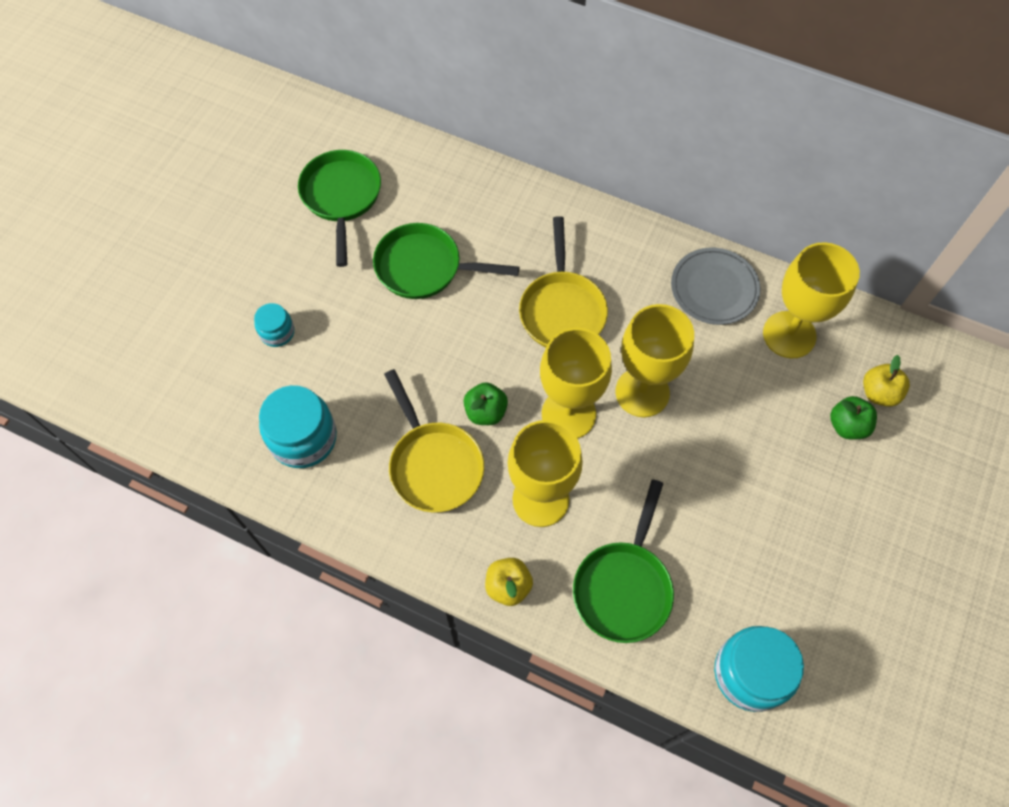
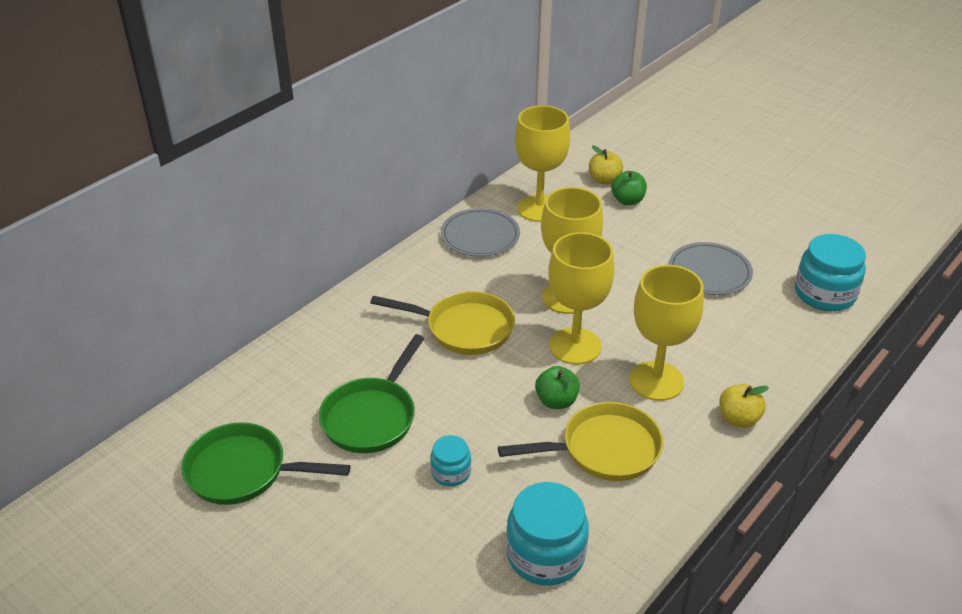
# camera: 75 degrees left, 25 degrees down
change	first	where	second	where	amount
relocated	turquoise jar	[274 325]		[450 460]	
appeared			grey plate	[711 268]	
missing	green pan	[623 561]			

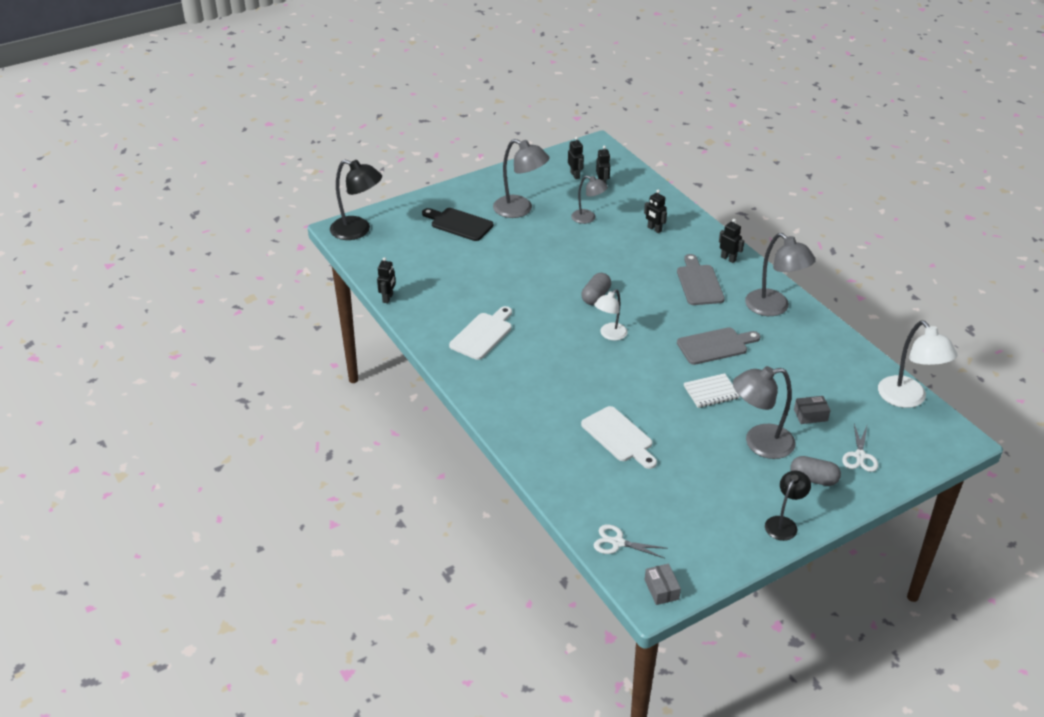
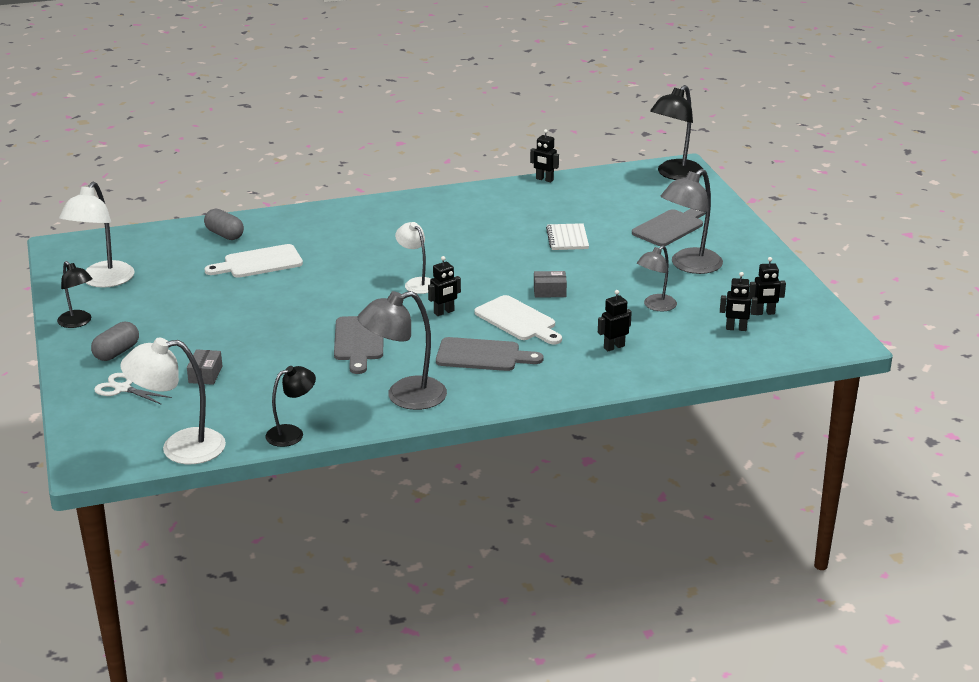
# camera: 105 degrees right, 10 degrees down
change	first	where	second	where	amount
appeared			white lamp	[97 235]	
relocated	grey capsule	[596 289]		[224 224]	
appeared			black lamp	[290 406]	
relocated	black robot	[731 241]		[444 286]	
relocated	white cutting board	[480 333]		[518 320]	
relocated	grey box	[663 584]		[550 284]	
relocated	white notebook	[711 390]		[567 236]	
colour	black cutting board	[457 224]	grey cutting board	[669 227]	
missing	white scissors	[631 541]			
missing	grey lamp	[764 412]			

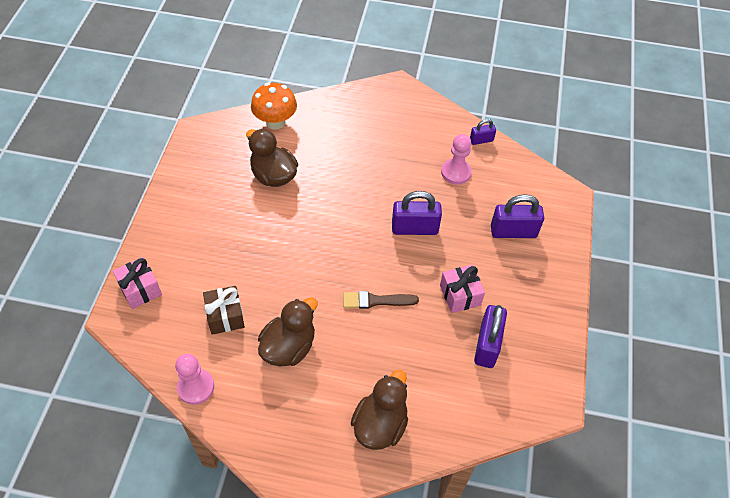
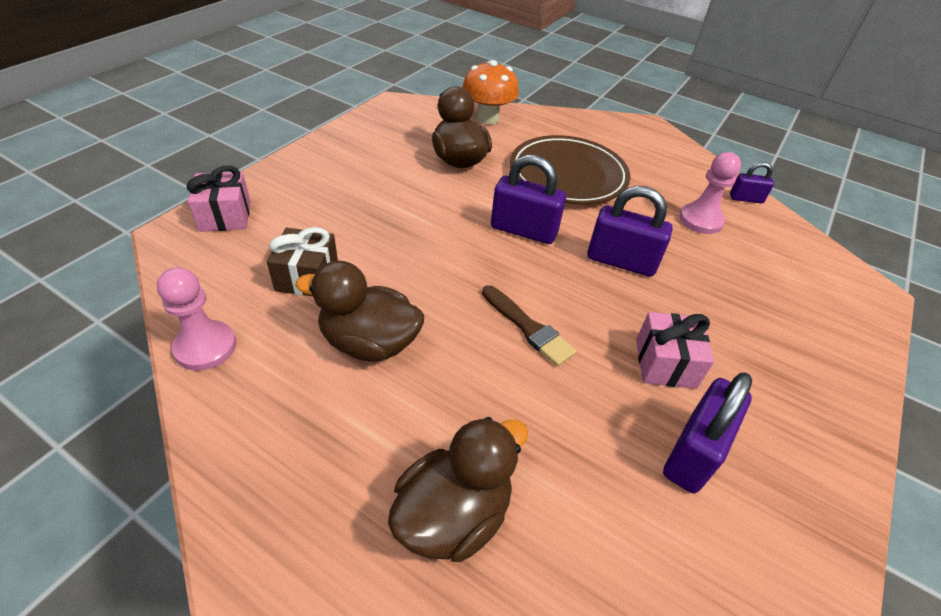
# camera: 20 degrees right, 10 degrees down
change	first	where	second	where	amount
spun	brown duck	[288 331]		[359 311]	135 degrees counterclockwise
spun	brown brush	[381 300]		[529 325]	150 degrees counterclockwise
relocated	purple padlock	[517 216]		[528 199]	
appeared			brown plate	[570 169]	

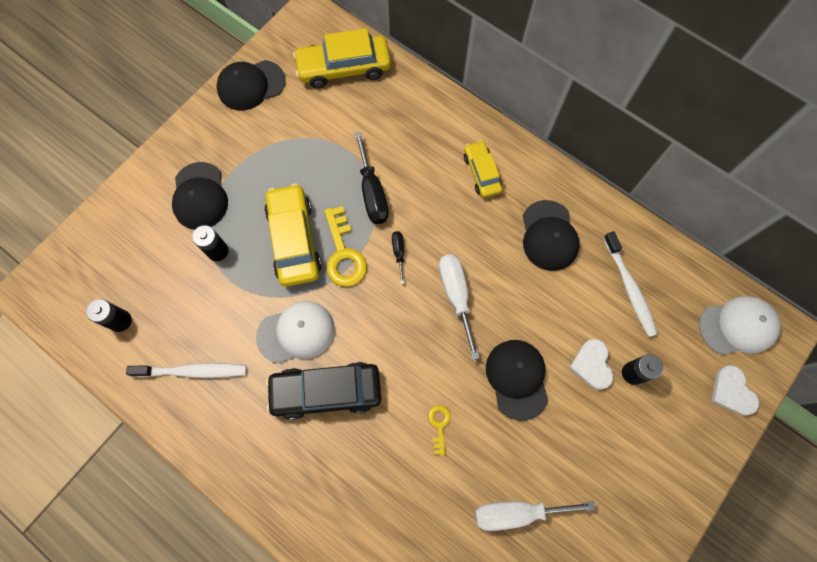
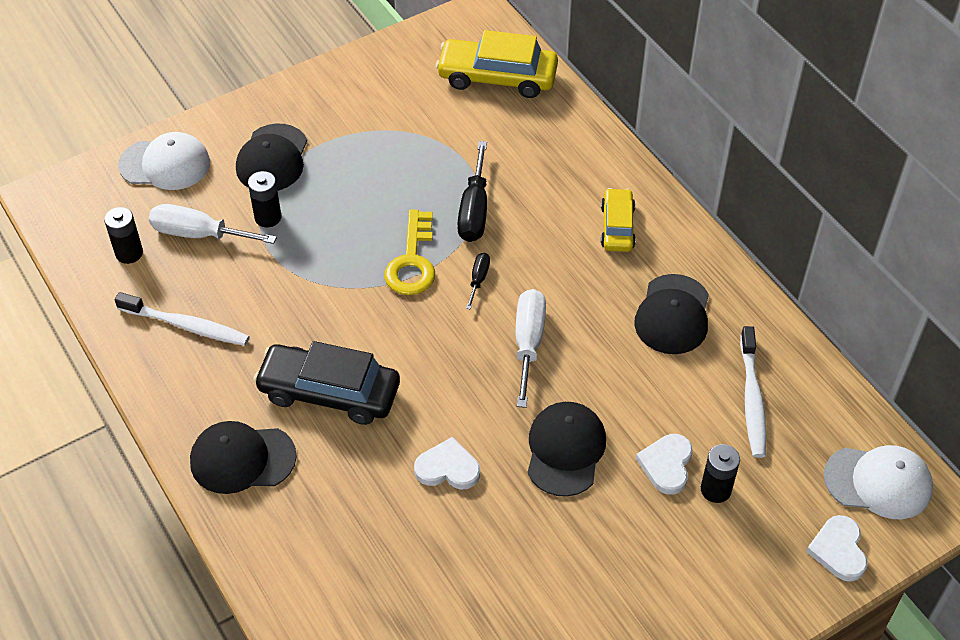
# camera: 20 degrees right, 20 degrees down
change	first	where	second	where	amount
relocated	white cap	[295 332]		[164 161]	
relocated	white screwdriver	[535 516]		[213 224]	
relocated	black cap	[251 85]		[243 457]	
exchanged	yellow key	[439 430]	white heart	[447 463]	
missing	yellow car	[293 235]			

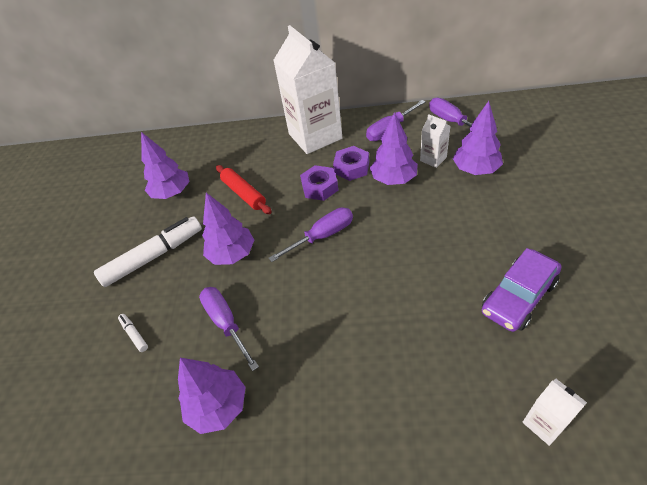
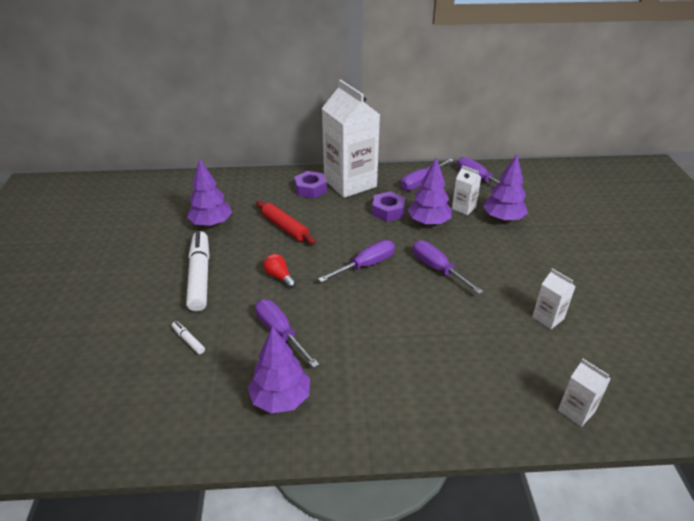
# camera: 10 degrees left, 10 degrees down
change	first	where	second	where	amount
spun	white marker	[148 251]		[198 271]	60 degrees counterclockwise
exchanged	purple tree	[228 229]	red light bulb	[279 271]	
relocated	purple nut	[319 183]		[310 184]	
appeared			purple screwdriver	[448 267]	
exchanged	purple car	[521 290]	white carton	[554 298]	

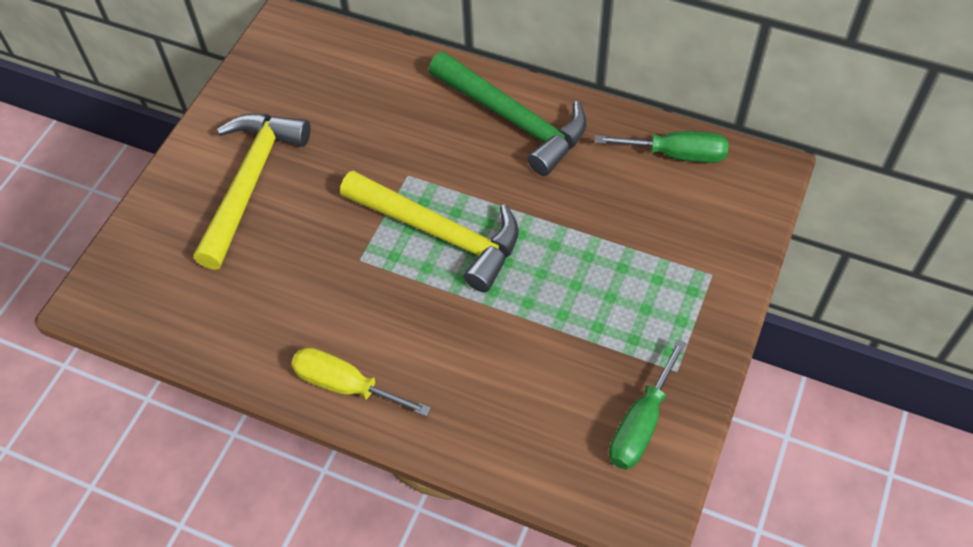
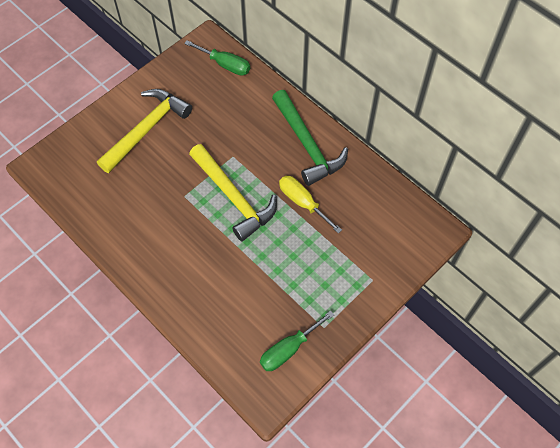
# camera: 20 degrees right, 5 degrees up
change	first	where	second	where	amount
relocated	green screwdriver	[662 147]		[217 58]	
relocated	yellow screwdriver	[361 382]		[310 205]	

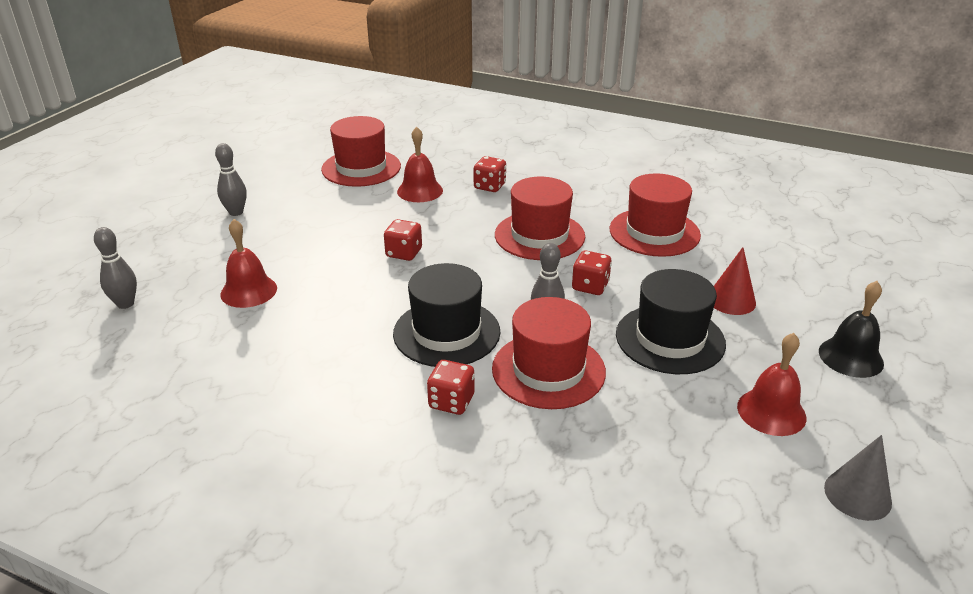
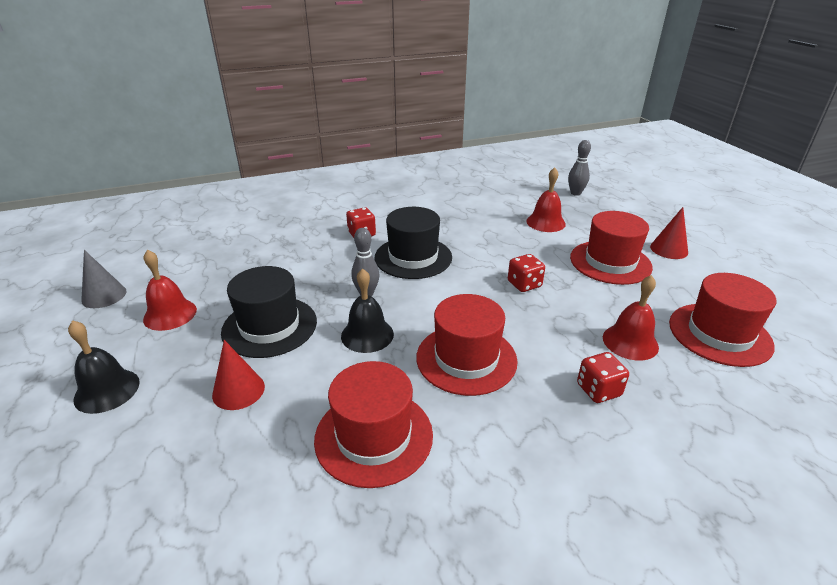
# camera: 135 degrees right, 0 degrees up
change	first	where	second	where	amount
exchanged	red dice	[592 272]	black bell	[367 310]	
relocated	red hat	[549 353]		[611 248]	
exchanged	grey bowling pin	[231 179]	red cone	[669 233]	

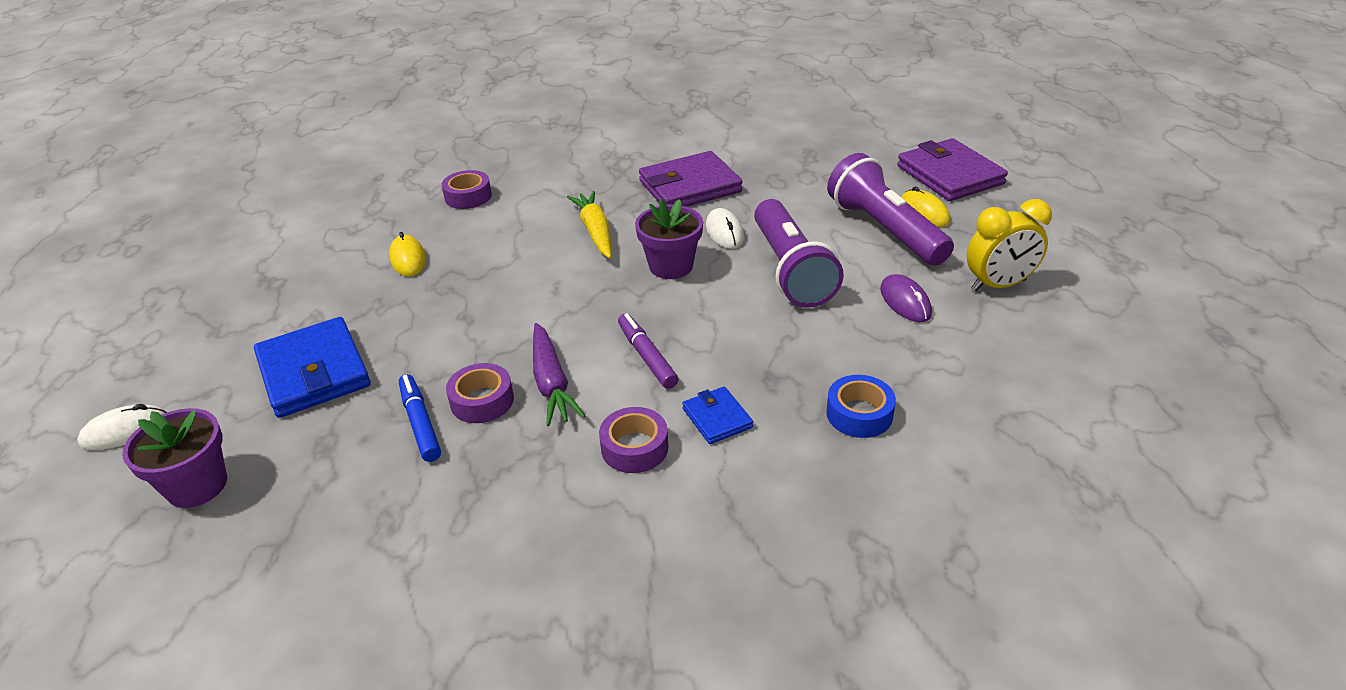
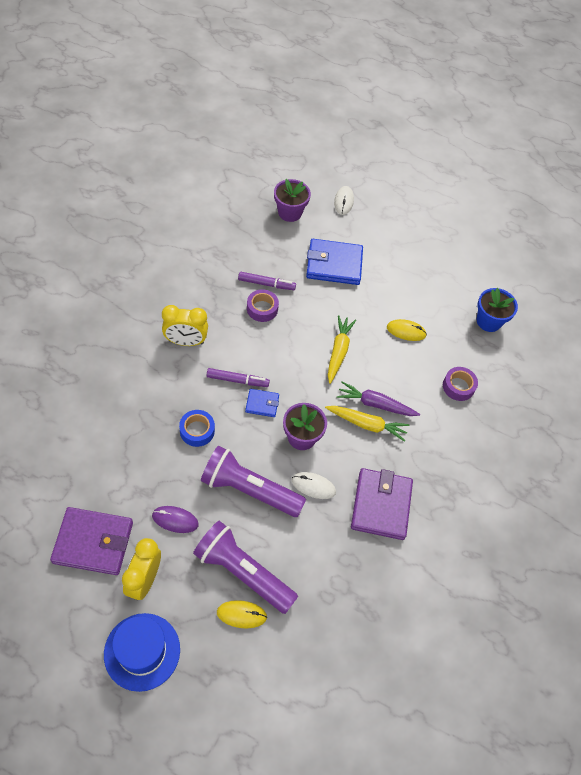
# camera: 115 degrees right, 20 degrees up
change	first	where	second	where	amount
relocated	purple wallet	[952 169]		[91 541]	
appeared			blue hat	[142 652]	
exchanged	purple tape	[633 440]	yellow clock	[185 325]	
relocated	blue tape	[861 406]		[197 428]	
spun	purple flashlight	[890 209]		[245 567]	150 degrees counterclockwise
colour	blue marker	[420 418]	purple marker	[267 281]	
relocated	blue wallet	[717 415]		[262 403]	
appeared			yellow carrot	[342 349]	
relocated	purple carrot	[559 374]		[378 398]	
appeared			blue flower pot	[497 310]	

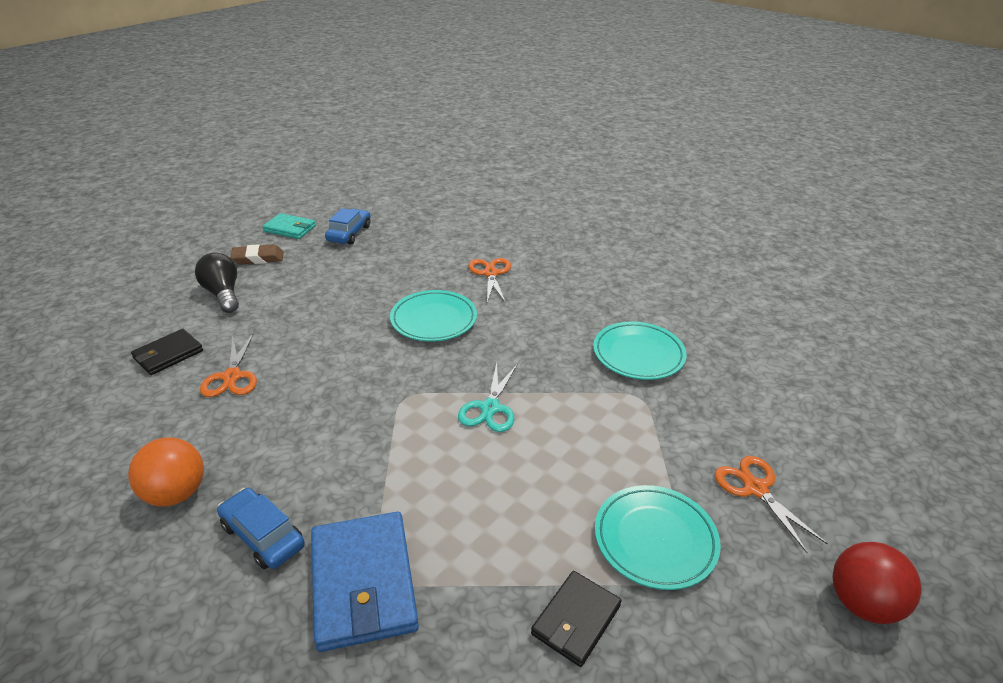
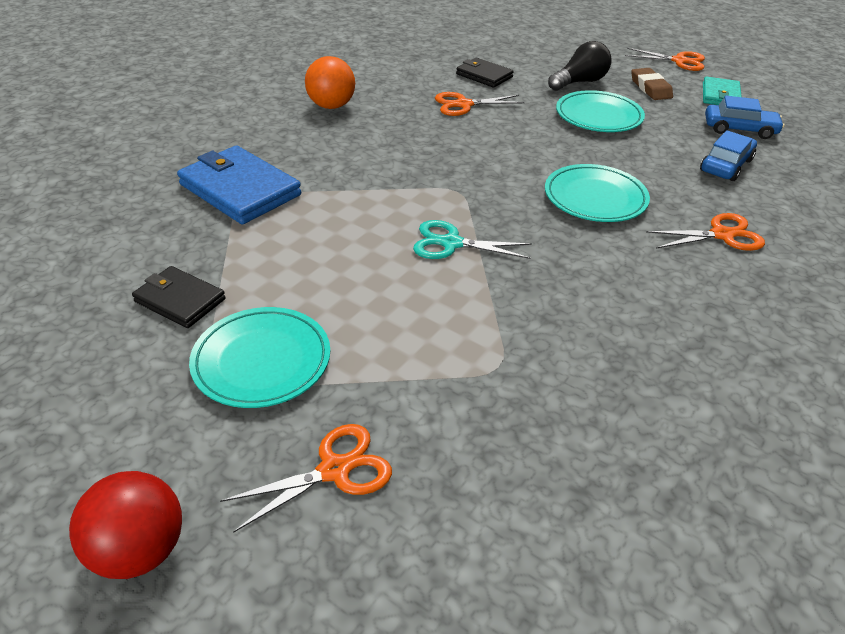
# camera: 85 degrees right, 5 degrees up
change	first	where	second	where	amount
spun	blue wallet	[365 582]		[239 185]	60 degrees clockwise
relocated	turquoise plate	[640 350]		[600 111]	
appeared			orange scissors	[665 59]	
relocated	blue car	[261 528]		[728 155]	

